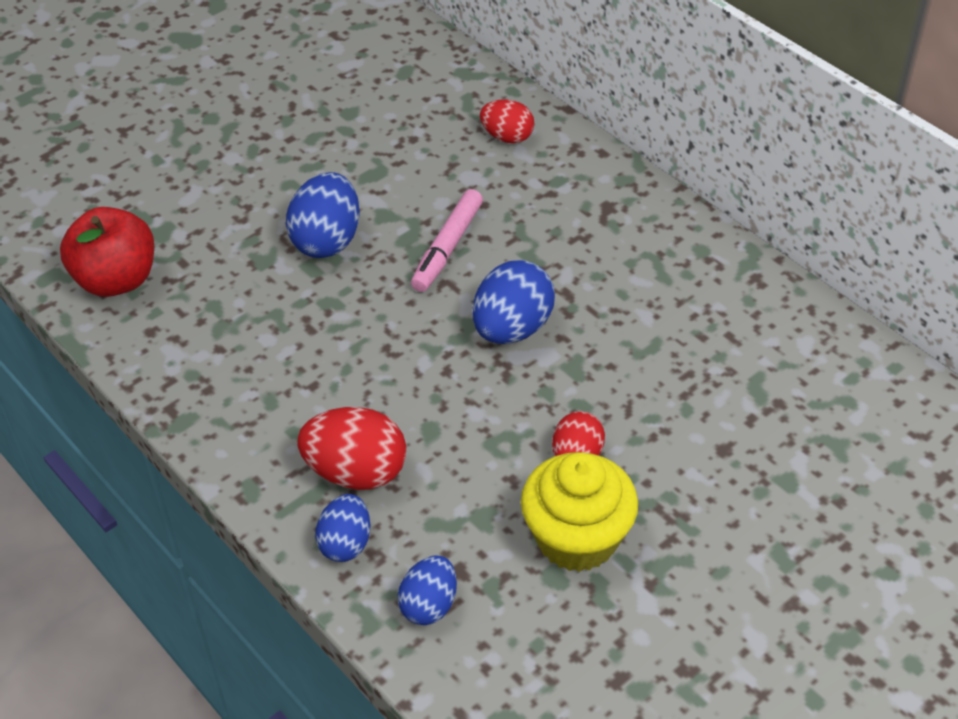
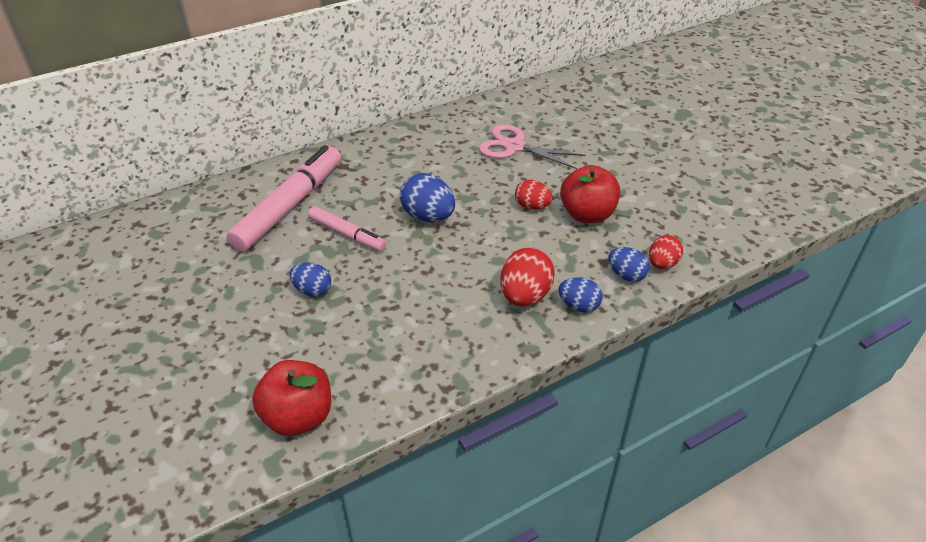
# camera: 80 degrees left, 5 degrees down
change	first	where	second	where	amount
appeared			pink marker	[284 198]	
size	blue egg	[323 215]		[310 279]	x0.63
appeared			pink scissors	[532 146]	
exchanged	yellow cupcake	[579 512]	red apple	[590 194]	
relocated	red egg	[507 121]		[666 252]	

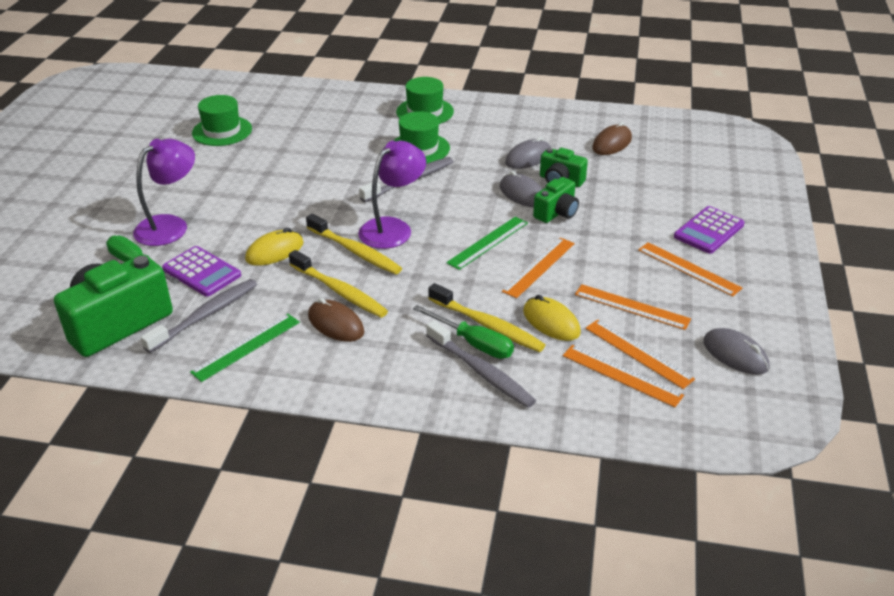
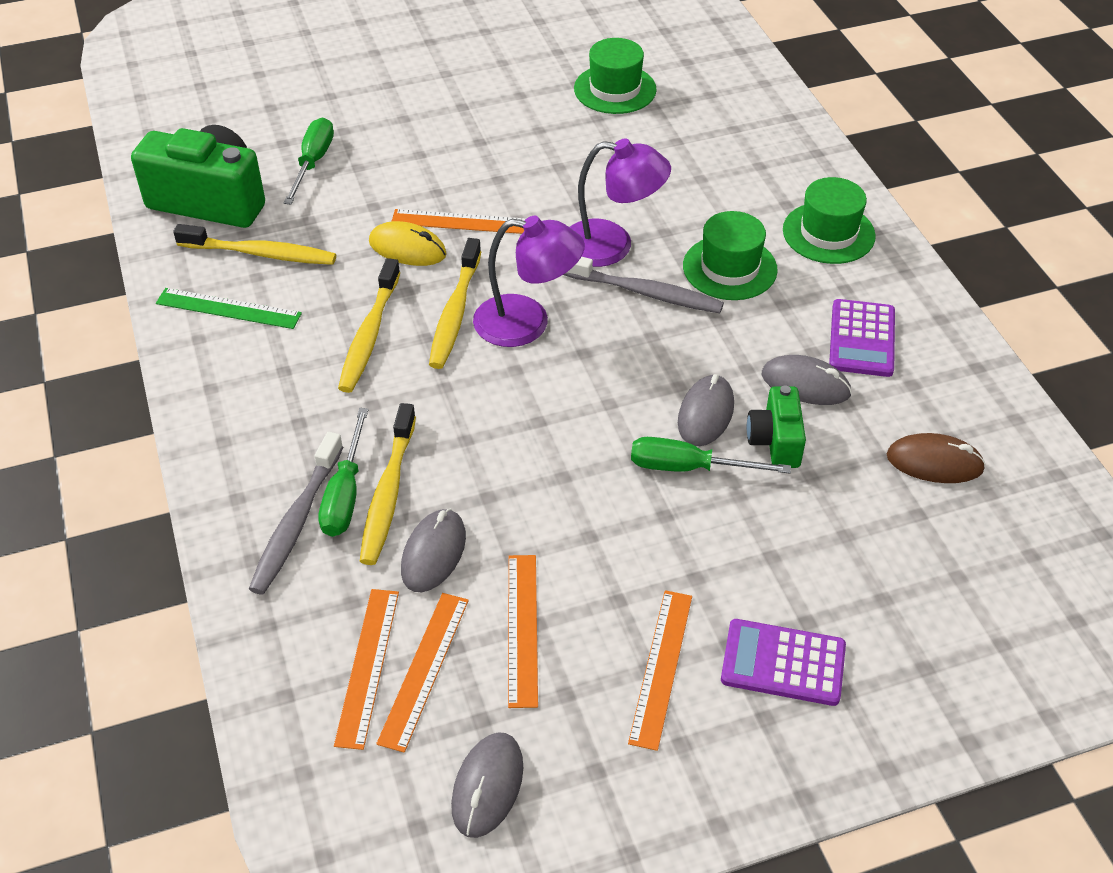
# camera: 60 degrees right, 10 degrees up
change	first	where	second	where	amount
colour	grey toothbrush	[199 316]	yellow toothbrush	[254 244]	
relocated	orange ruler	[538 268]		[459 221]	
colour	yellow mouse	[552 318]	grey mouse	[433 550]	
relocated	purple lamp	[164 192]		[620 202]	
exchanged	green camera	[556 200]	green screwdriver	[711 455]	
relocated	purple calculator	[201 271]		[862 338]	
missing	brown mouse	[336 320]			
missing	green ruler	[487 243]			

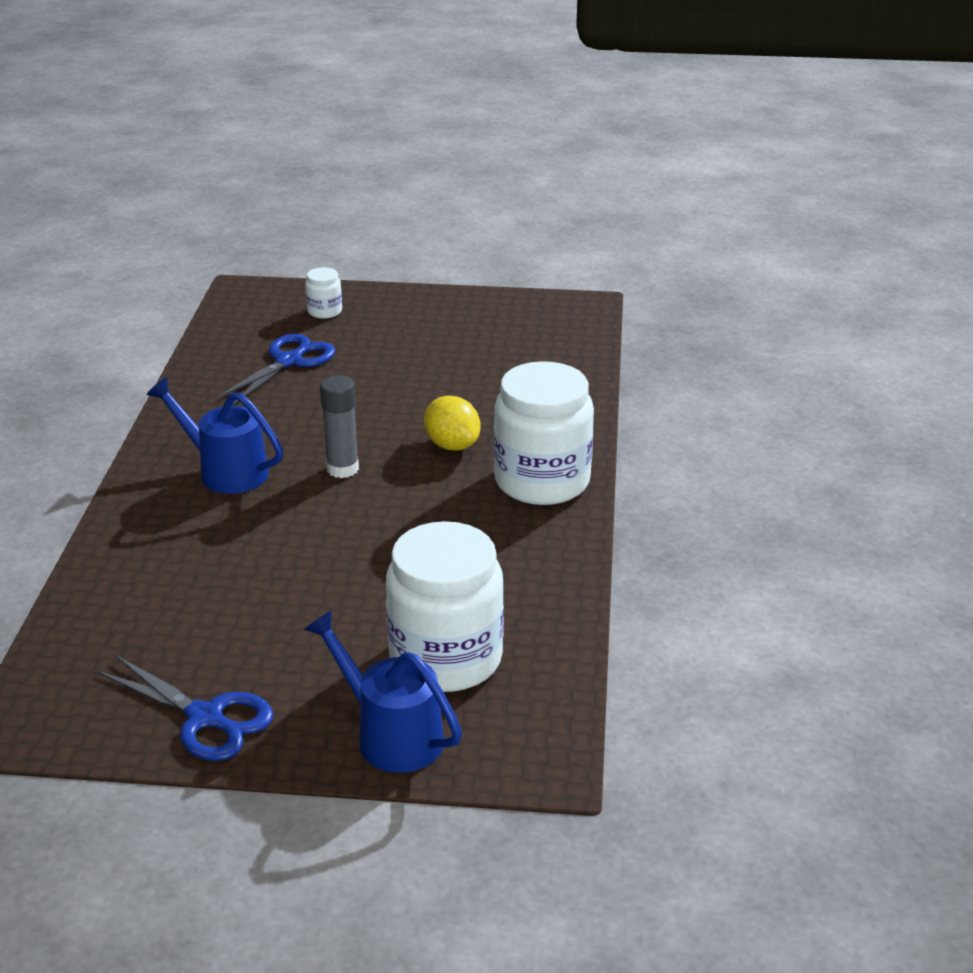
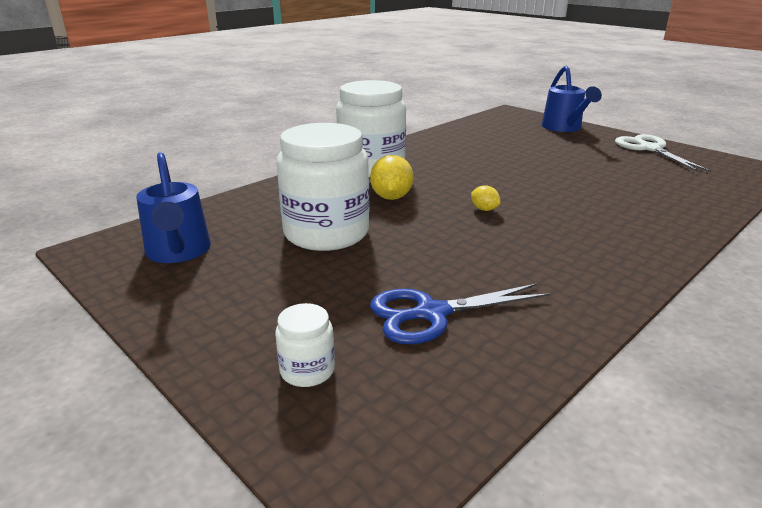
# camera: 140 degrees left, 5 degrees down
change	first	where	second	where	amount
relocated	blue watering can	[215 435]		[173 207]	
relocated	white jar	[445 606]		[322 187]	
exchanged	grey glue stick	[339 426]	yellow lemon	[485 198]	
colour	blue scissors	[185 708]	white scissors	[663 153]	

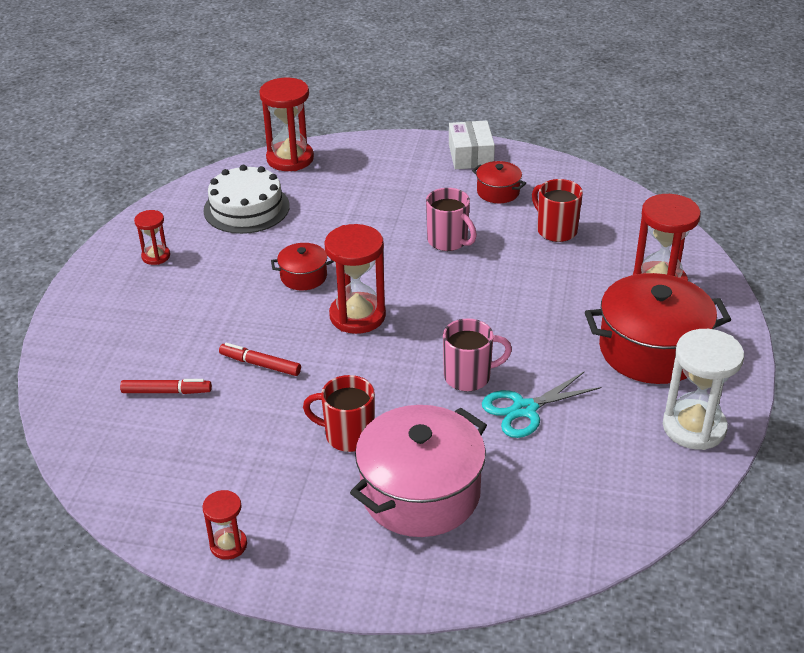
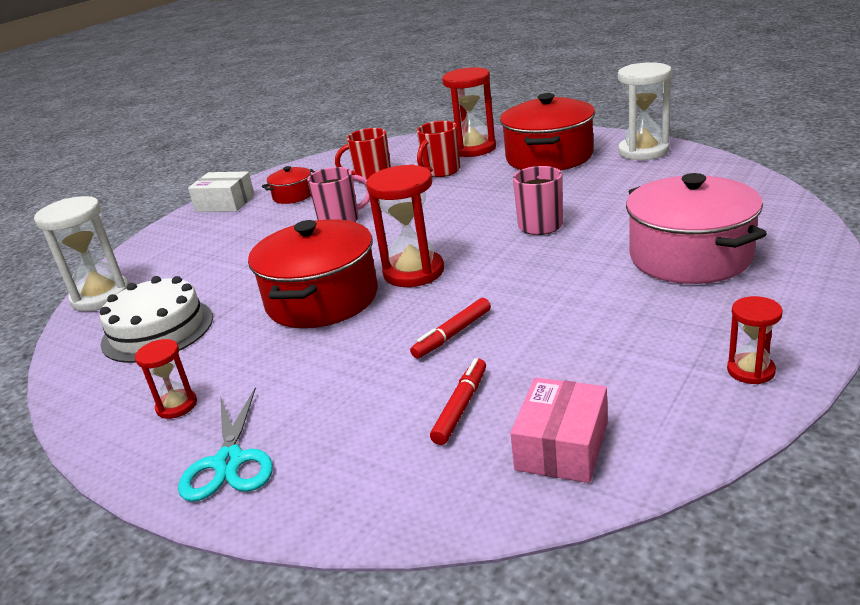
# camera: 65 degrees left, 10 degrees down
change	first	where	second	where	amount
colour	red hourglass	[286 124]	white hourglass	[81 253]	
relocated	turquoise scissors	[541 405]		[225 445]	
size	red pot	[302 266]		[313 273]	x2.07
relocated	red mug	[339 413]		[438 149]	
appeared			pink box	[559 430]	

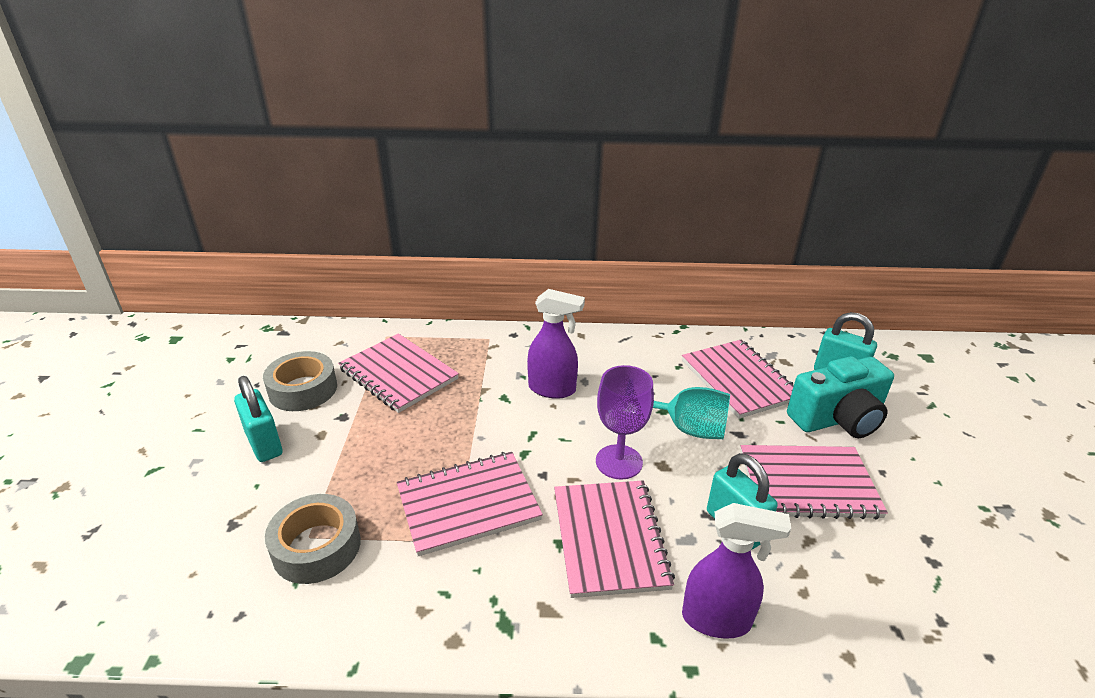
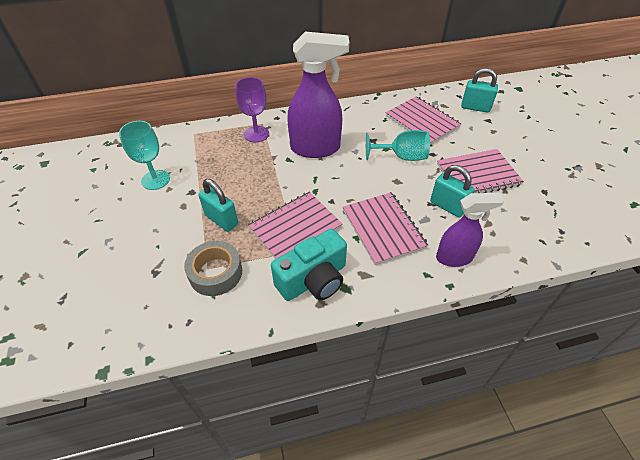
# camera: 15 degrees left, 15 degrees up
change	first	where	second	where	amount
exchanged	grey tape	[300 381]	turquoise goblet	[144 155]	
relocated	turquoise padlock	[258 419]		[218 205]	
relocated	purple goblet	[625 422]		[252 110]	
relocated	turquoise camera	[840 397]		[309 265]	
size	purple spray bottle	[556 344]		[318 95]	x1.63
missing	pink notebook	[398 373]			

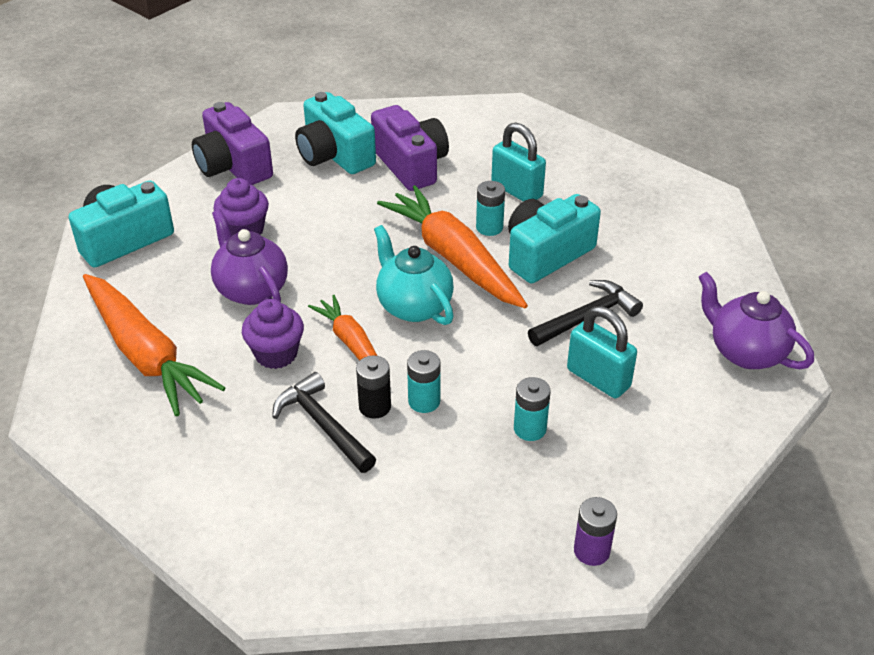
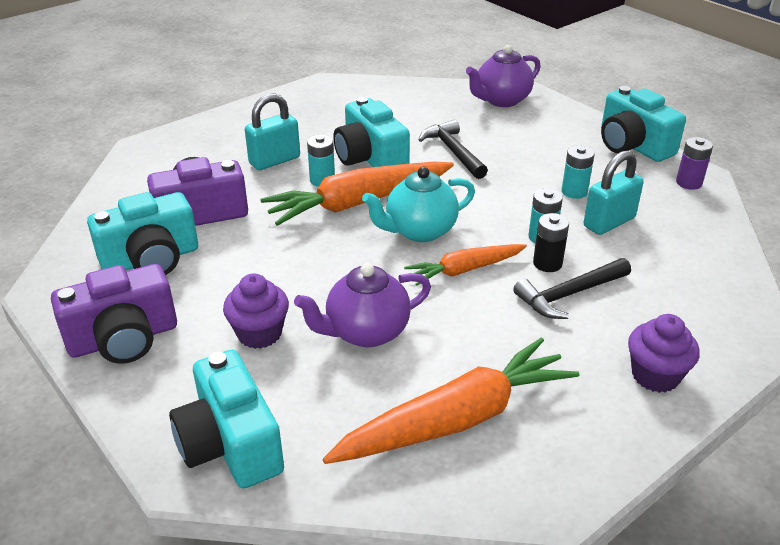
# camera: 80 degrees left, 5 degrees down
change	first	where	second	where	amount
relocated	turquoise padlock	[602 352]		[614 192]	
appeared			turquoise camera	[643 124]	
relocated	purple cupcake	[273 334]		[664 353]	

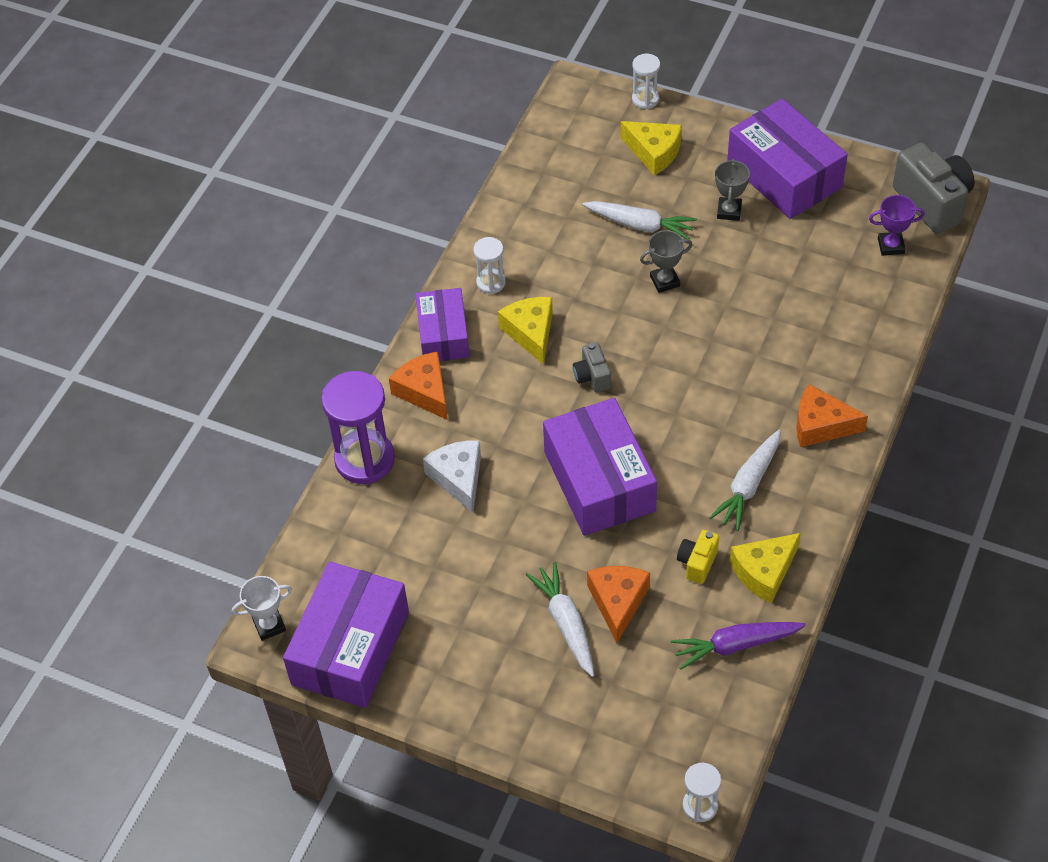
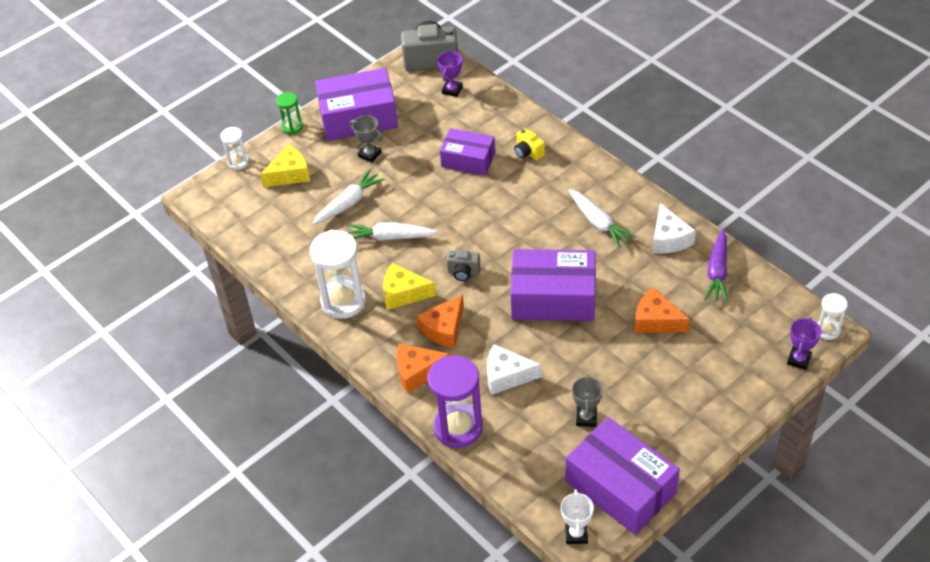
# camera: 65 degrees left, 5 degrees down
change	first	where	second	where	amount
appeared			green hourglass	[289 113]	
size	white hourglass	[489 265]		[338 274]	x1.93
relocated	white carrot	[560 619]		[392 231]	
relocated	orange cheese	[832 415]		[440 321]	
relocated	purple box	[443 324]		[467 152]	
relocated	yellow camera	[698 557]		[529 144]	
relocated	grey trophy	[666 261]		[587 400]	
colour	yellow cheese	[765 568]	white cheese	[674 228]	
appeared			purple trophy	[804 343]	

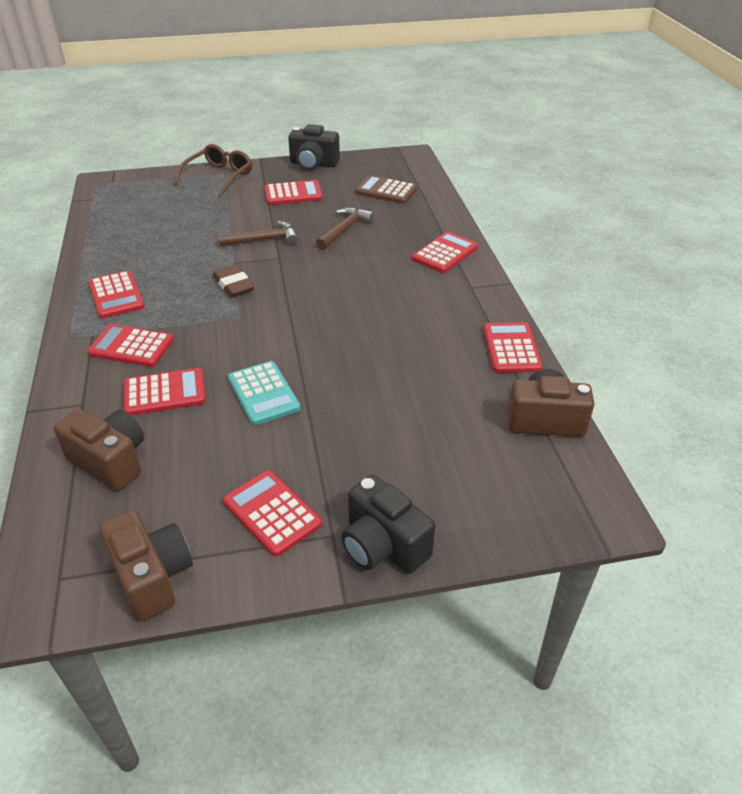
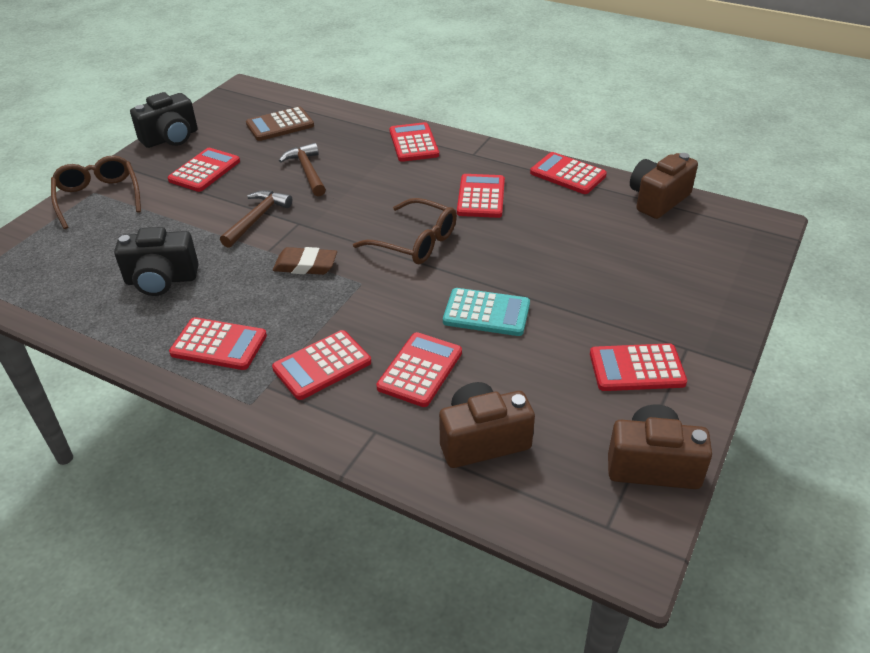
# camera: 50 degrees left, 0 degrees up
change	first	where	second	where	amount
relocated	black camera	[388 524]		[156 261]	
appeared			brown glasses	[405 231]	
appeared			red calculator	[481 196]	

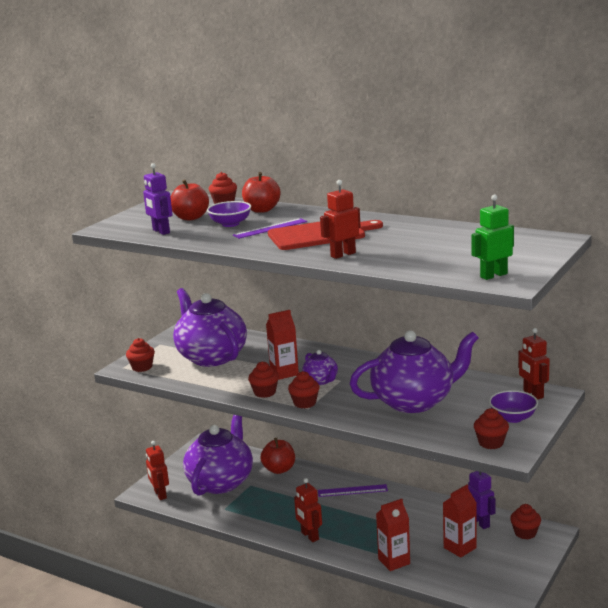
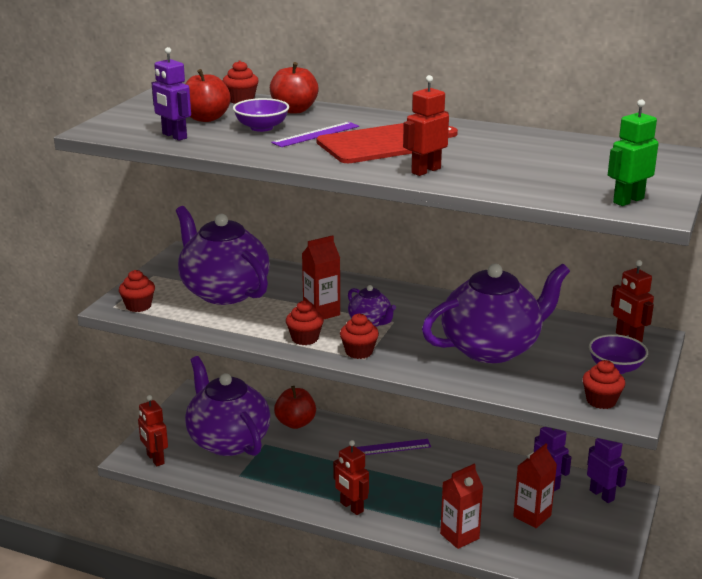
# camera: 10 degrees left, 5 degrees up
change	first	where	second	where	amount
spun	purple teapot	[218 455]		[227 406]	45 degrees counterclockwise
exchanged	red cupcake	[525 521]	purple robot	[607 470]	

